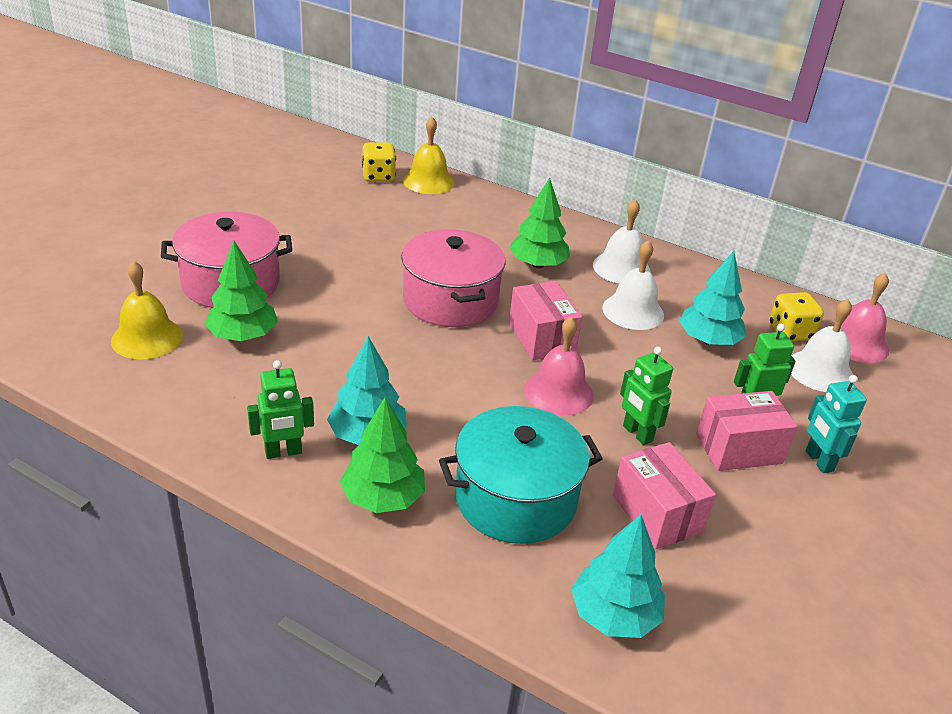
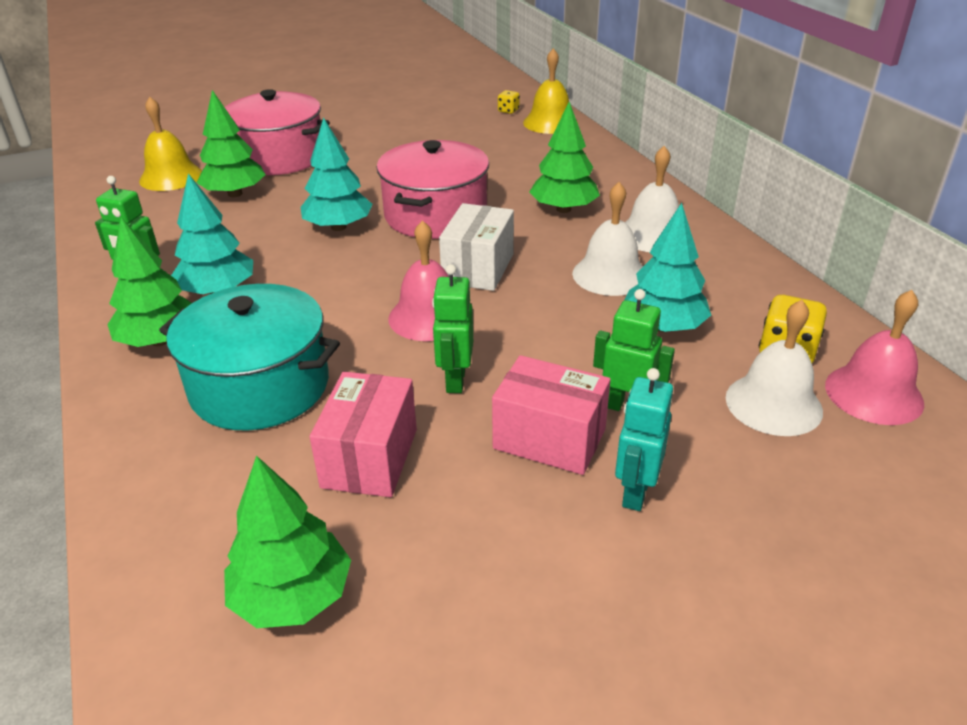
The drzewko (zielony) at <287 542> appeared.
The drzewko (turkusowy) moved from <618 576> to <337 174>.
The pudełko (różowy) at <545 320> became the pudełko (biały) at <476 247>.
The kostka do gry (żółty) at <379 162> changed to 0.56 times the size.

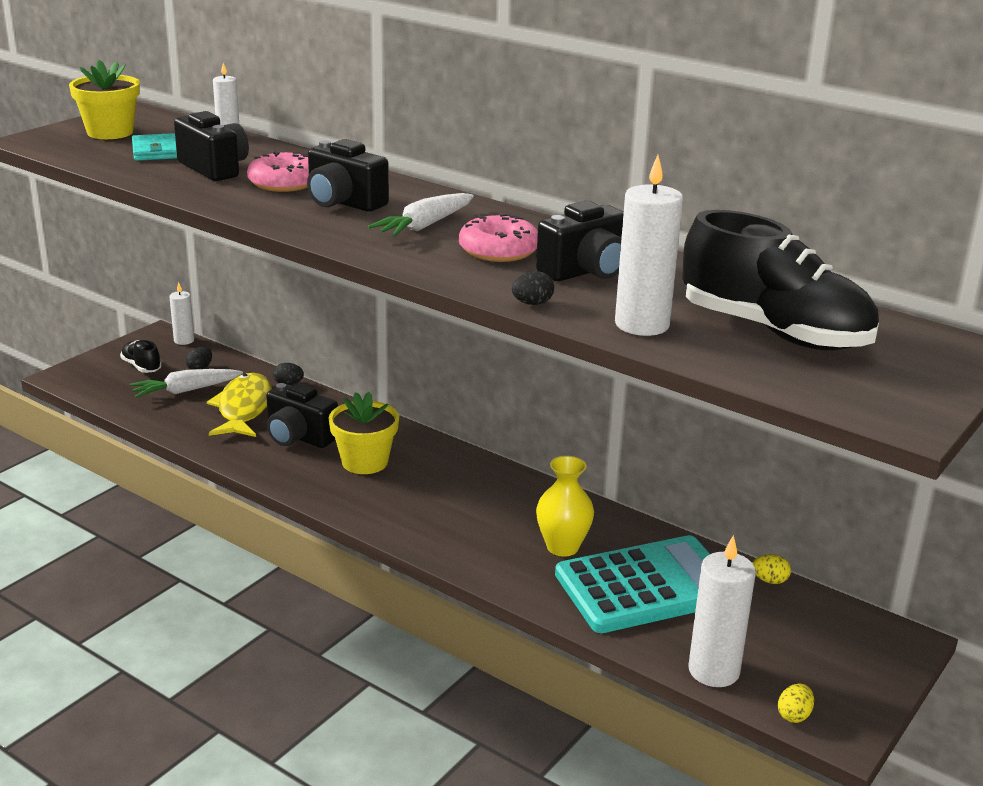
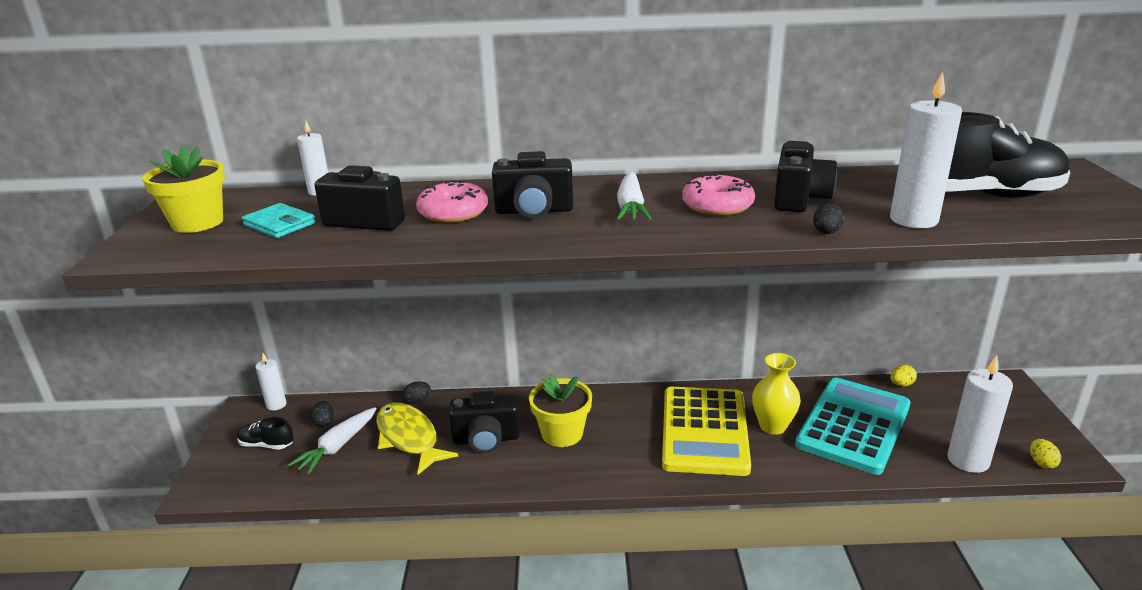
The kalkulator (żółty) at <706 431> appeared.

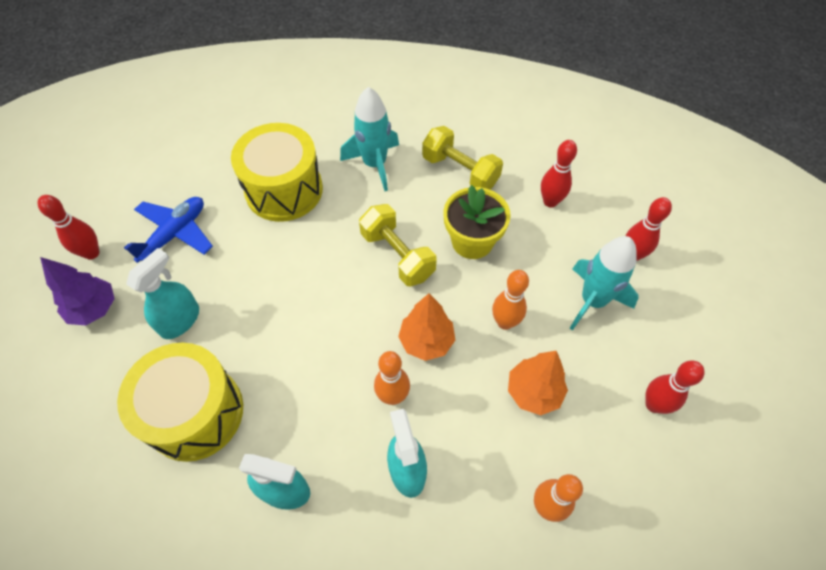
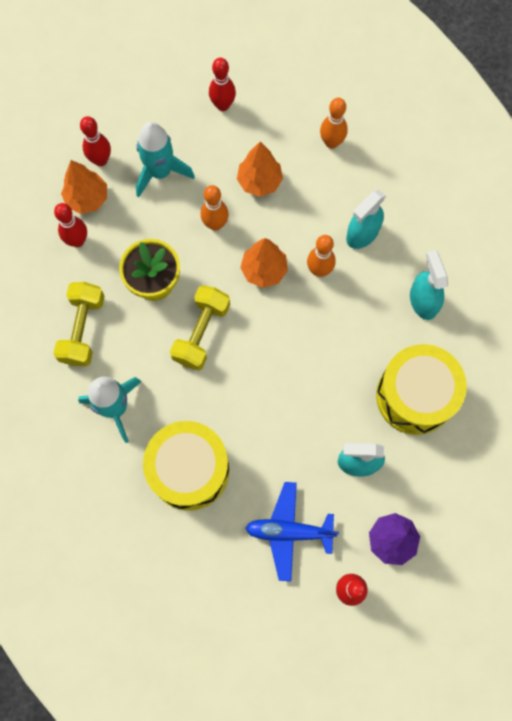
The drzewko (pomarańczowy) at <84 187> appeared.

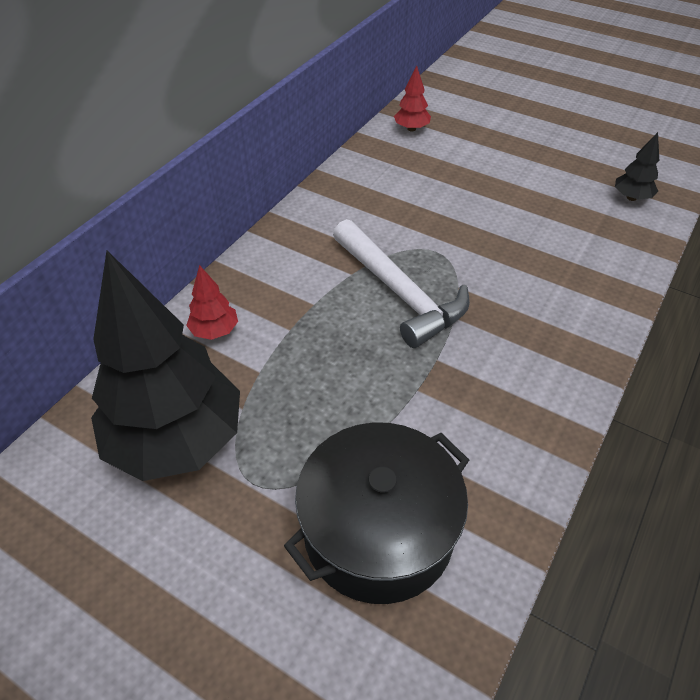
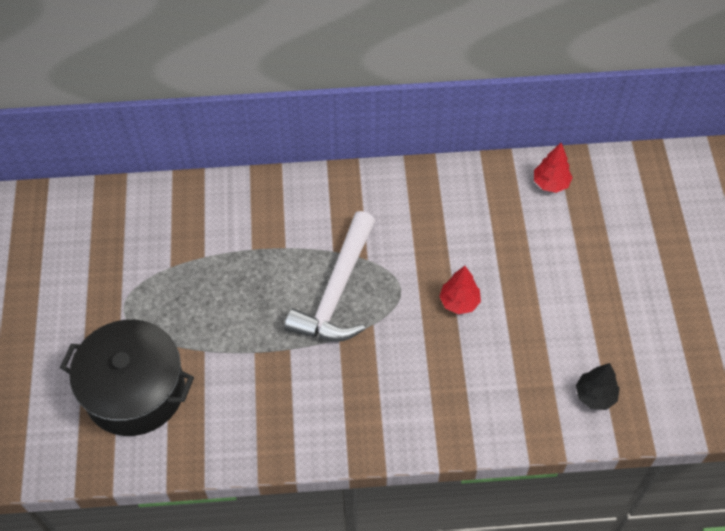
The drzewko (czerwony) moved from <212 302> to <460 290>.
The drzewko (czarny) at <165 366> disappeared.

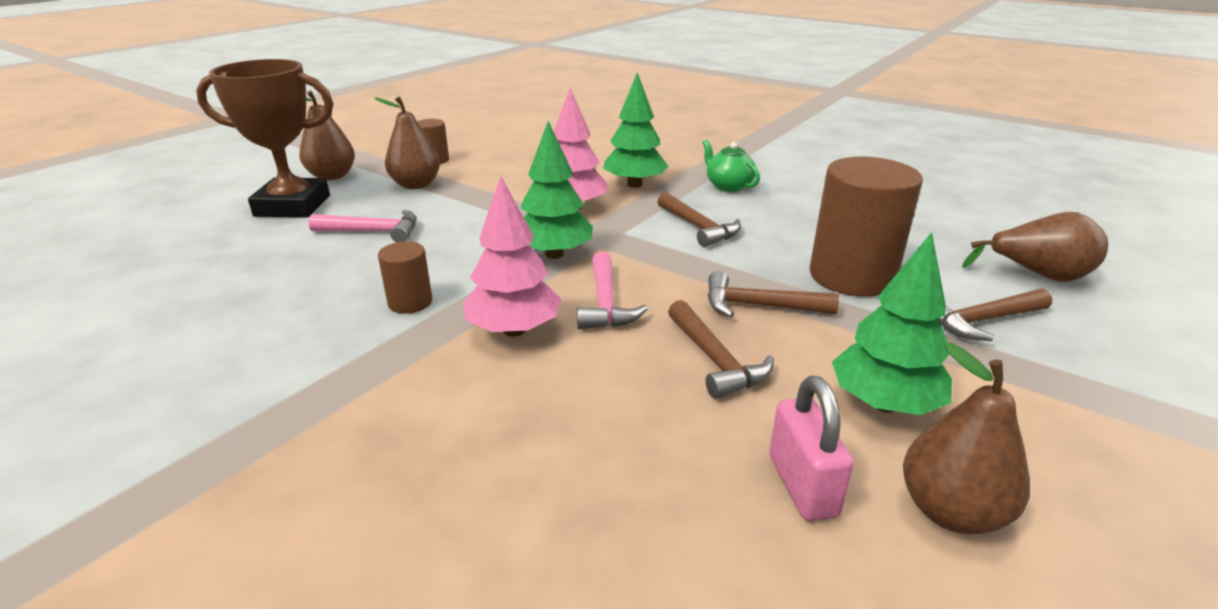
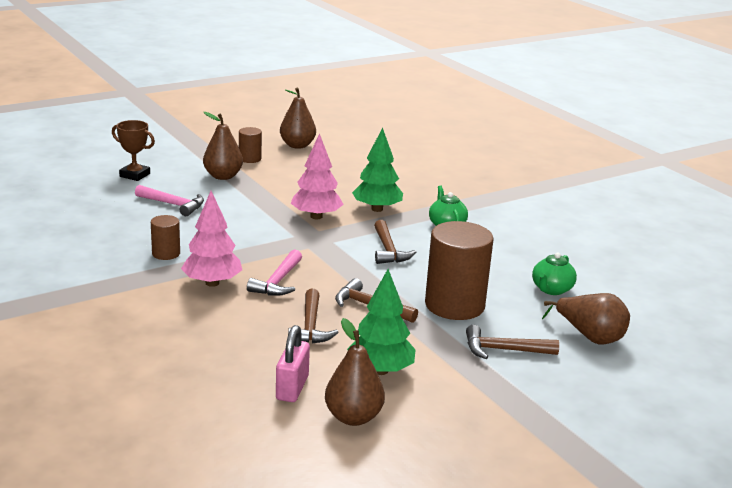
The puchar (brązowy) at <265 138> changed to 0.56 times the size.
The gruszka (brązowy) moved from <327 135> to <298 118>.
The imbryk (zielony) at <554 273> appeared.
The drzewko (zielony) at <557 190> disappeared.

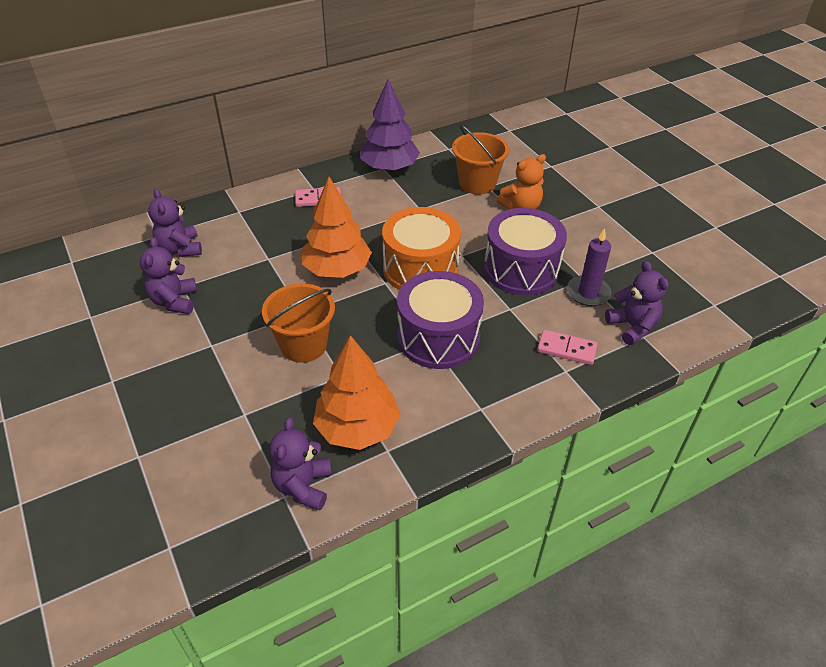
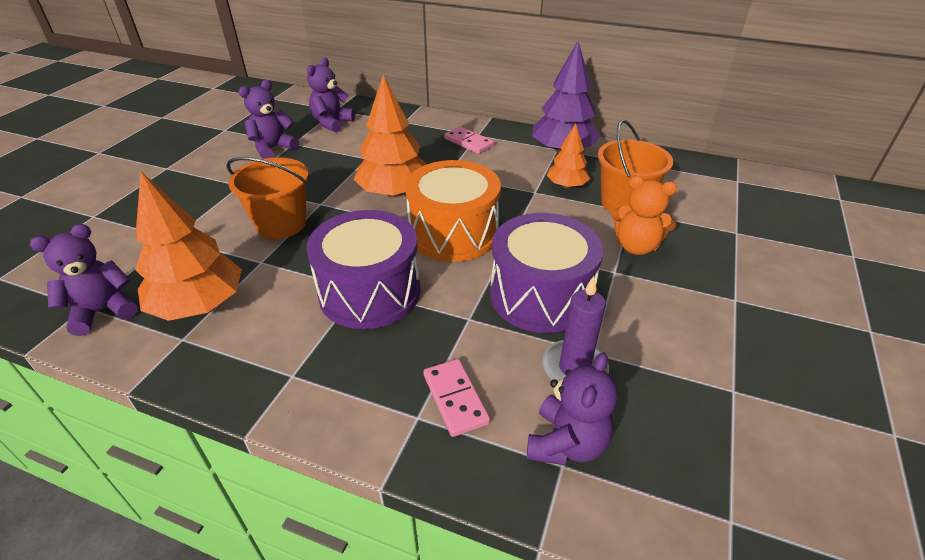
The drzewko (pomarańczowy) at <568 156> appeared.

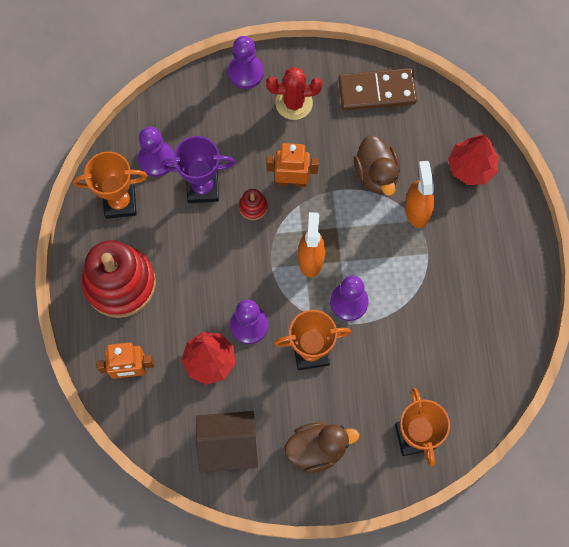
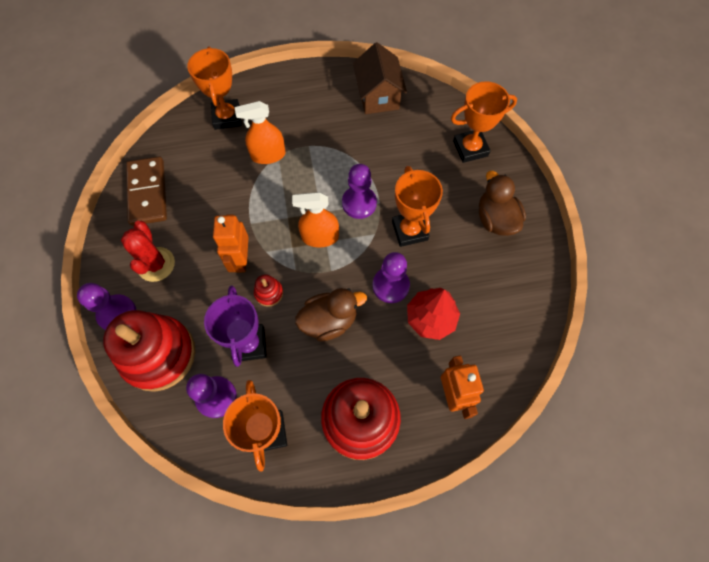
The zabawka nakładanka (czerwony) at <149 351> appeared.
The drzewko (czerwony) at <473 160> was replaced by the puchar (pomarańczowy) at <214 88>.
The kaczka (brązowy) moved from <377 165> to <331 314>.
The domek (brązowy) moved from <227 442> to <380 78>.

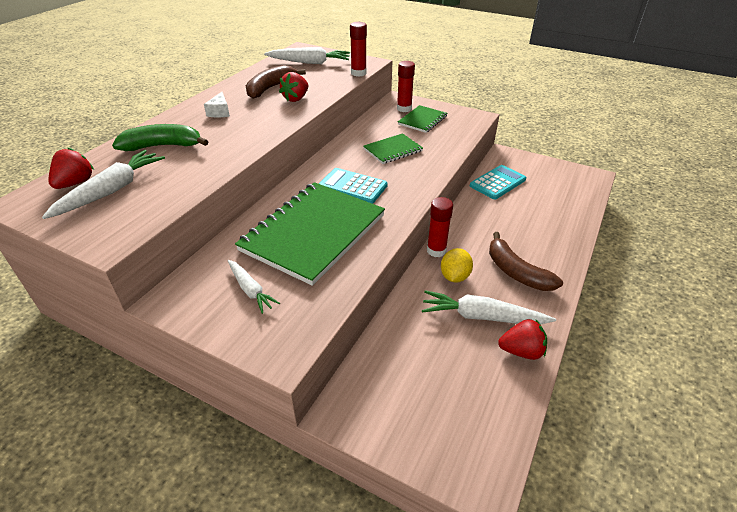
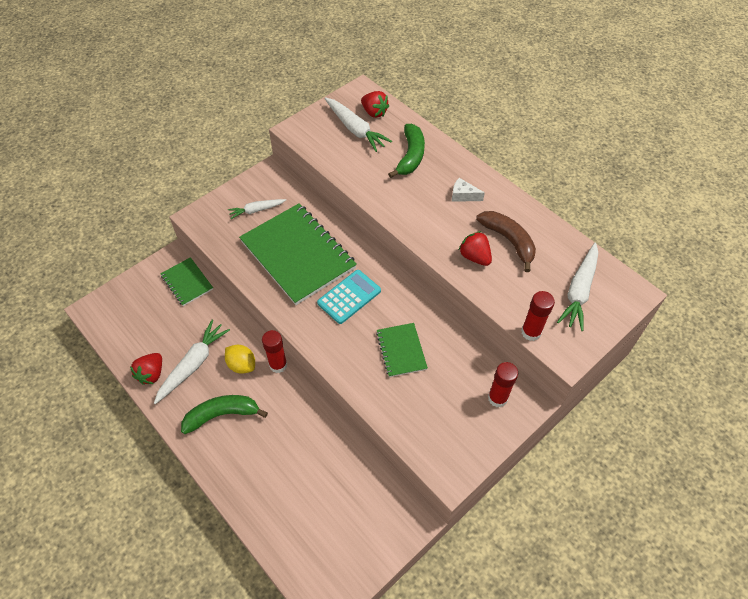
The zeszyt (zielony) moved from <422 119> to <186 281>.
The banan (brązowy) at <526 261> became the banan (zielony) at <224 414>.
The kalkulator (turkusowy) at <498 182> disappeared.

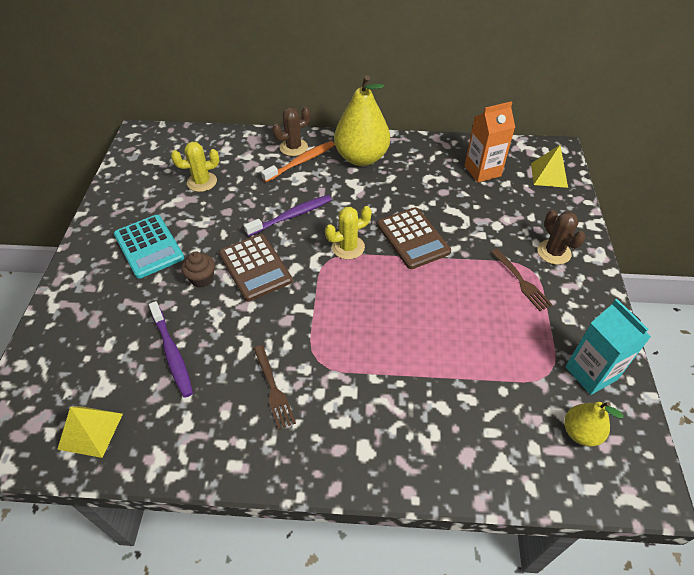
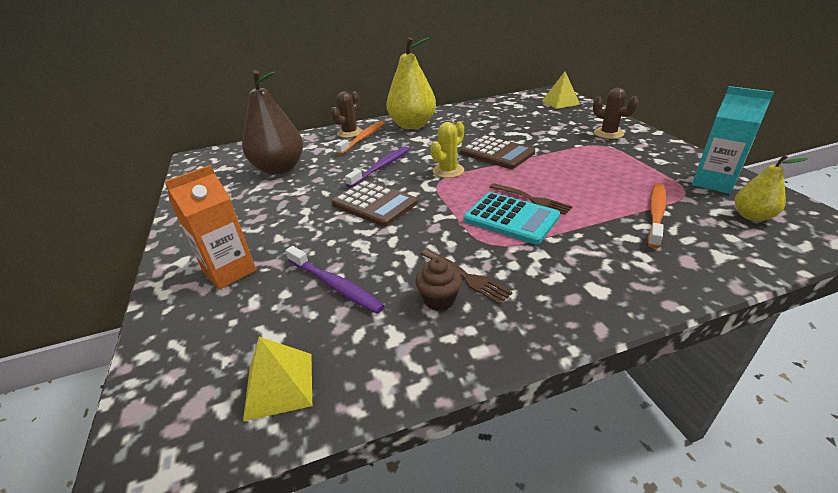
The karton mleka (pomarańczowy) moved from <490 142> to <210 227>.
The kaktus (żółty) at <195 167> was replaced by the gruszka (brązowy) at <272 122>.
The muffinka (brązowy) moved from <198 269> to <439 284>.
The kalkulator (turkusowy) moved from <149 247> to <512 218>.
The widelec (brązowy) moved from <521 280> to <530 199>.
The szczoteczka do zębów (pomarańczowy) at <657 215> appeared.

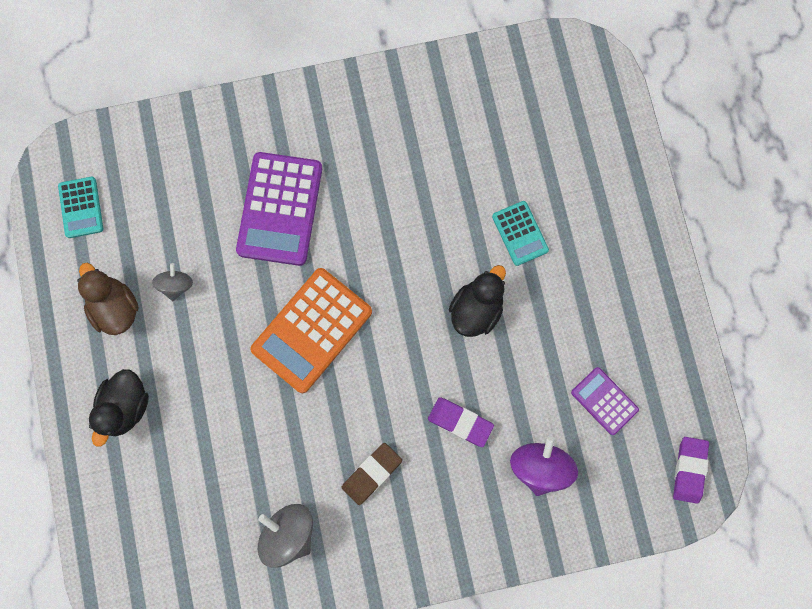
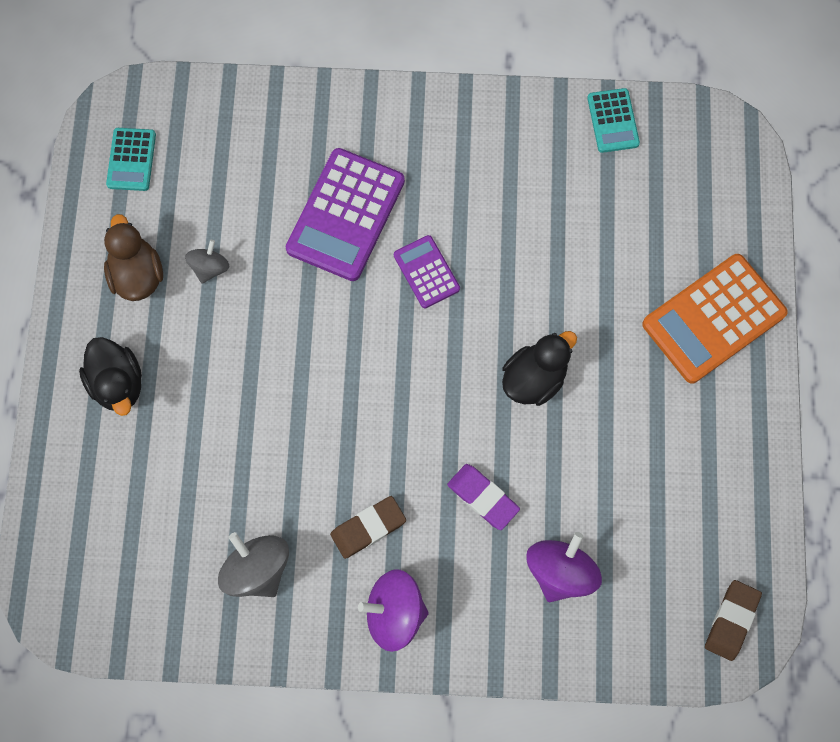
The kaczka (czarny) at <119 408> turned 60 degrees counterclockwise.
The bączek (fioletowy) at <393 610> appeared.
The kalkulator (fioletowy) moved from <605 401> to <427 271>.
The kalkulator (turkusowy) moved from <520 233> to <613 120>.
The kalkulator (pomarańczowy) moved from <311 330> to <715 318>.
The gumka do mazania (fioletowy) at <691 470> became the gumka do mazania (brązowy) at <733 620>.

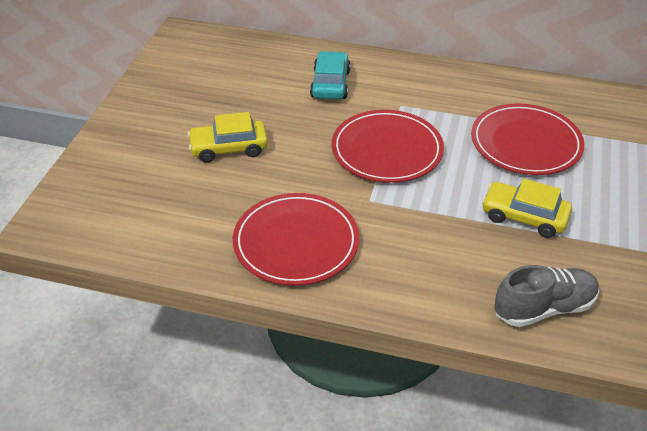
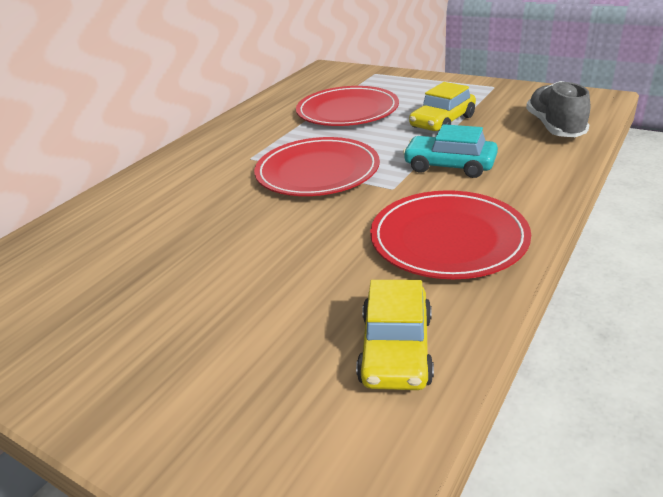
The samochód (żółty) moved from <228 137> to <395 335>.
The samochód (turkusowy) moved from <330 75> to <450 151>.

